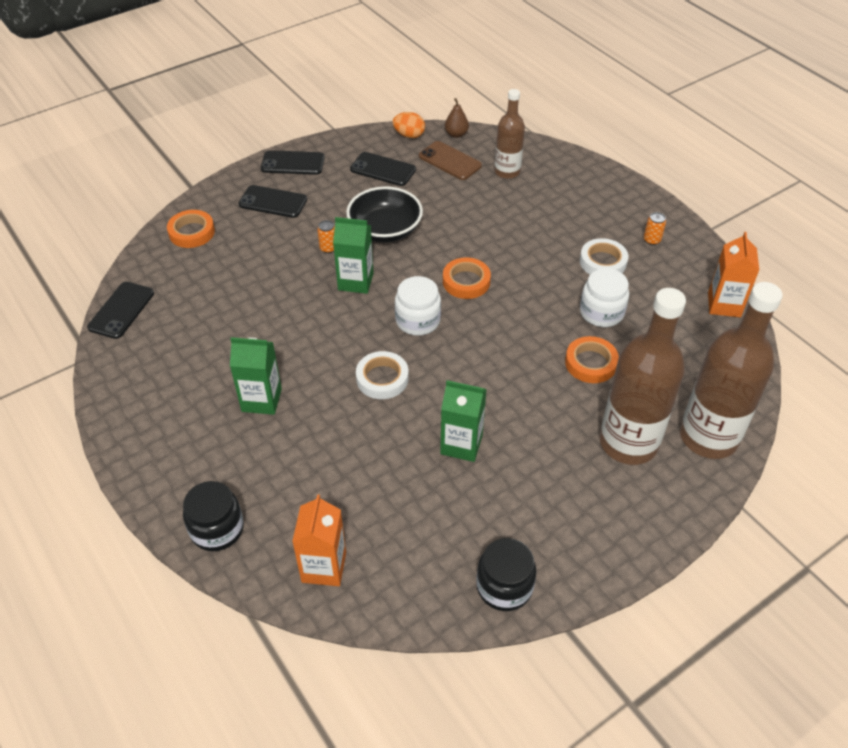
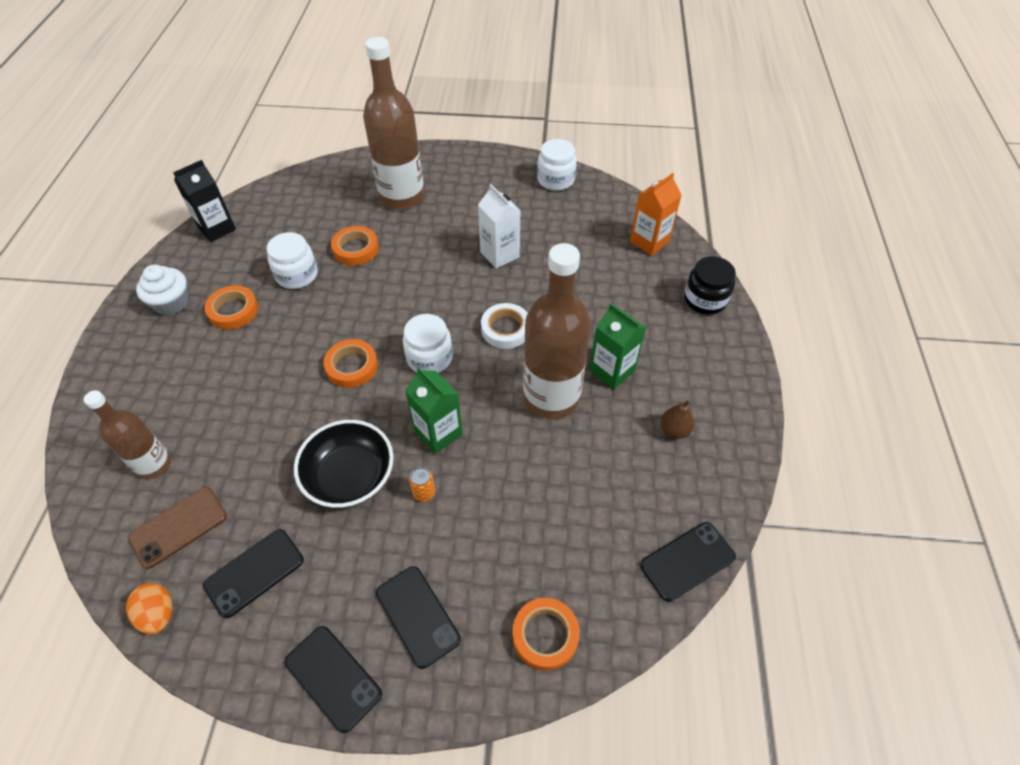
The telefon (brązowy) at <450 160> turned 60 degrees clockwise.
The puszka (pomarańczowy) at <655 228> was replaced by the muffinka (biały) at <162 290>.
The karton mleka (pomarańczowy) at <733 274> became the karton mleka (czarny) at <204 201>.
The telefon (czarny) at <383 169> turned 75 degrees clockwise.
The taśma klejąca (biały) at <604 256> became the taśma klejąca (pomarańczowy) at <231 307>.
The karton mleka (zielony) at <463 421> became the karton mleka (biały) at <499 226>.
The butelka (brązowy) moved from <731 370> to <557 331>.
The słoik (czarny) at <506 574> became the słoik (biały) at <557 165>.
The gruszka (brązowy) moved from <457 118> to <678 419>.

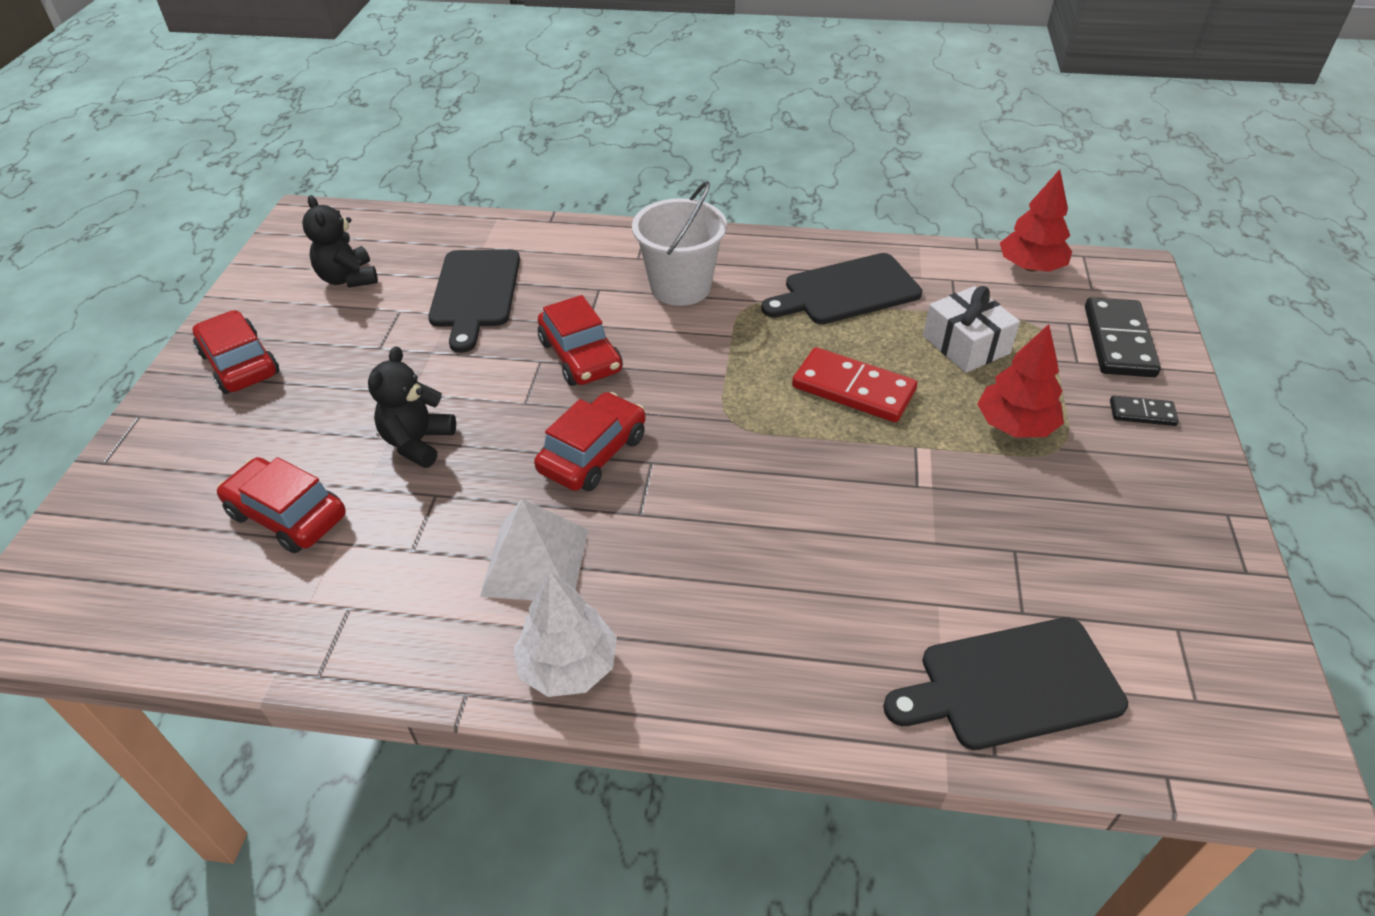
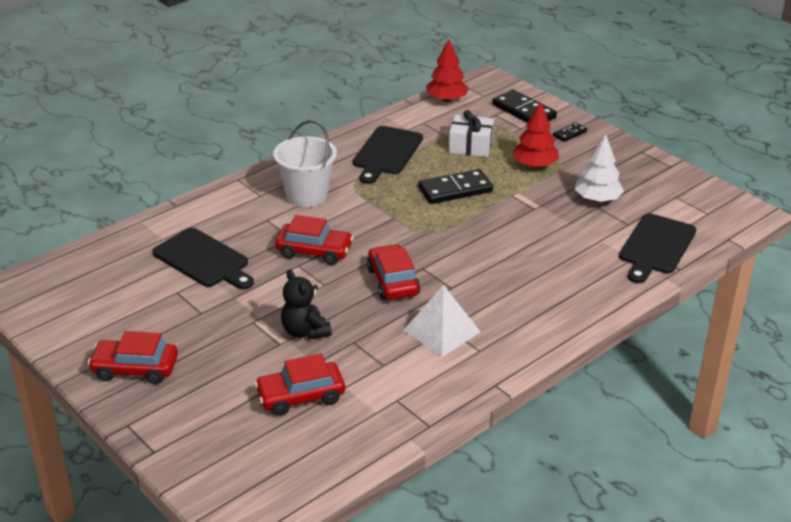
The kostka domina (czerwony) at <854 384> became the kostka domina (czarny) at <455 186>.
The drzewko (biały) moved from <565 633> to <599 168>.
The miś (czarny) at <340 241> disappeared.

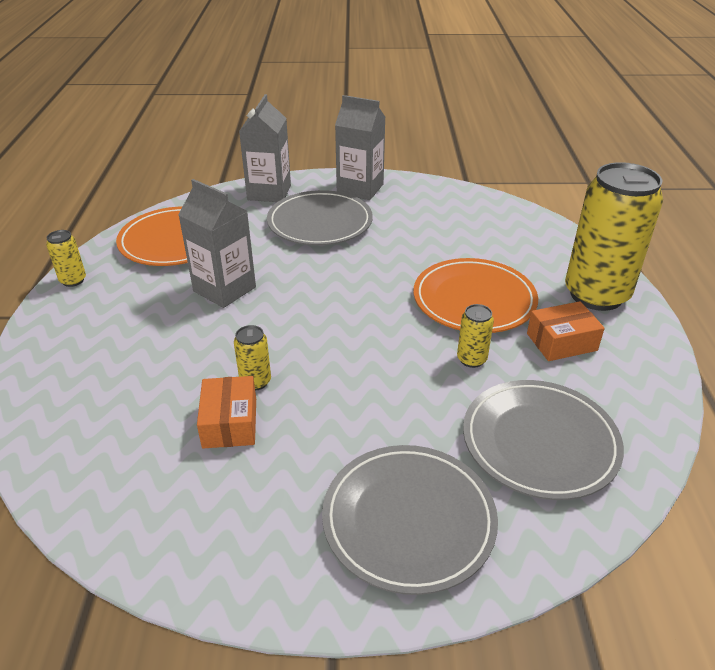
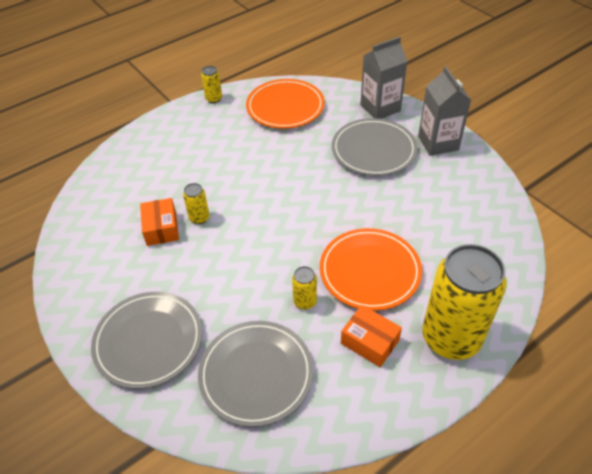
The pudełko (pomarańczowy) at <226 412> turned 60 degrees counterclockwise.
The karton mleka (szary) at <217 243> disappeared.

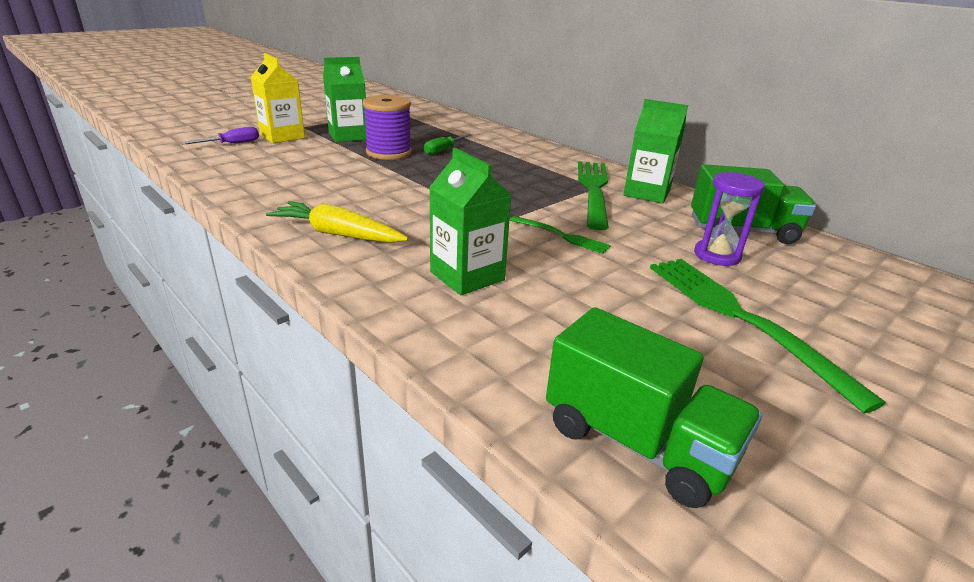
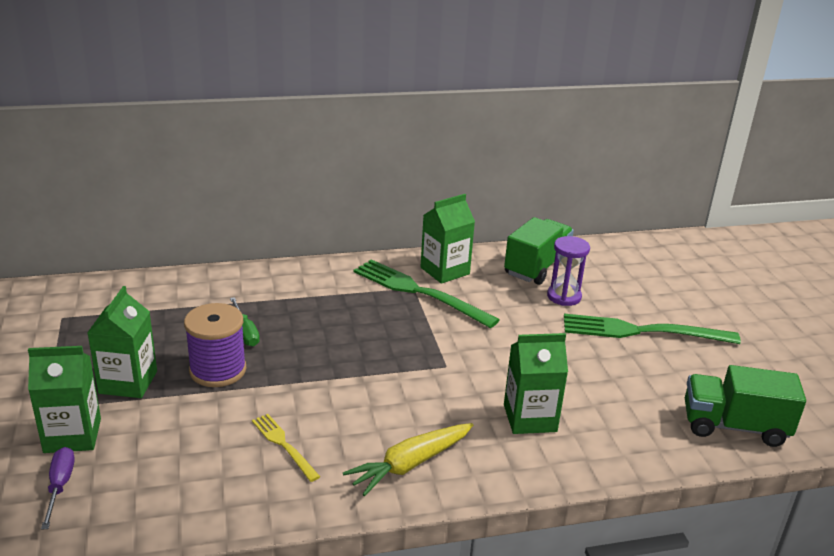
The karton mleka (żółty) at <278 98> became the karton mleka (zielony) at <64 399>.
The widelec (żółty) at <286 448> appeared.
The ciężarówka (zielony) at <654 407> turned 150 degrees counterclockwise.
The widelec (zielony) at <560 235> disappeared.

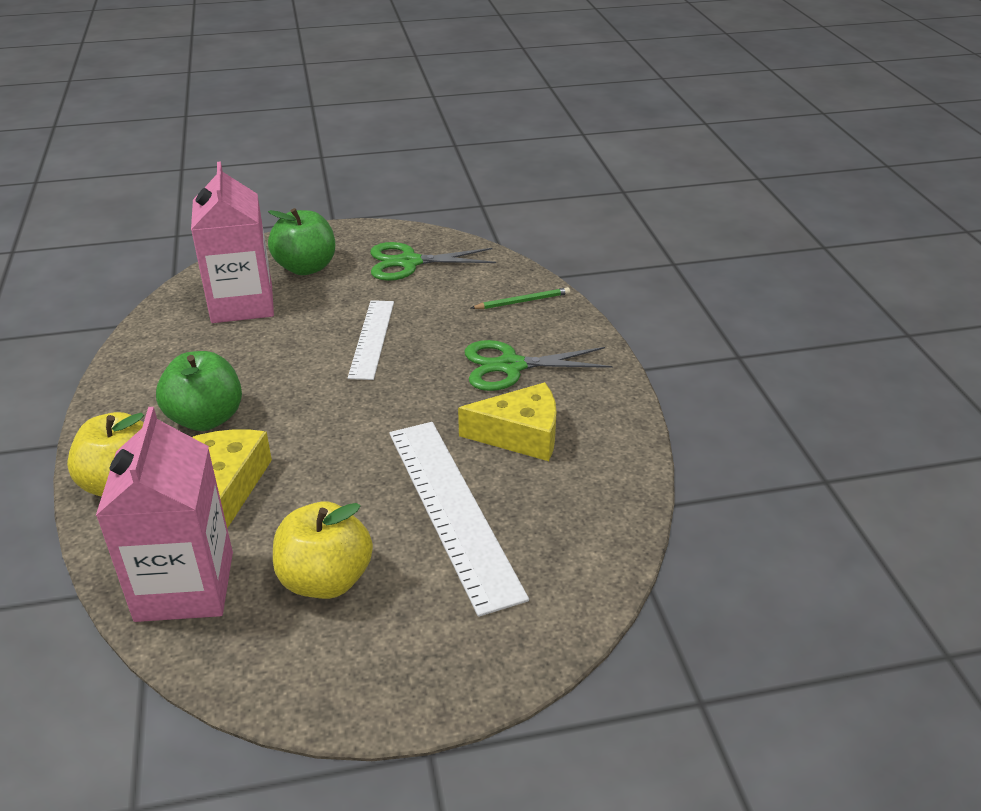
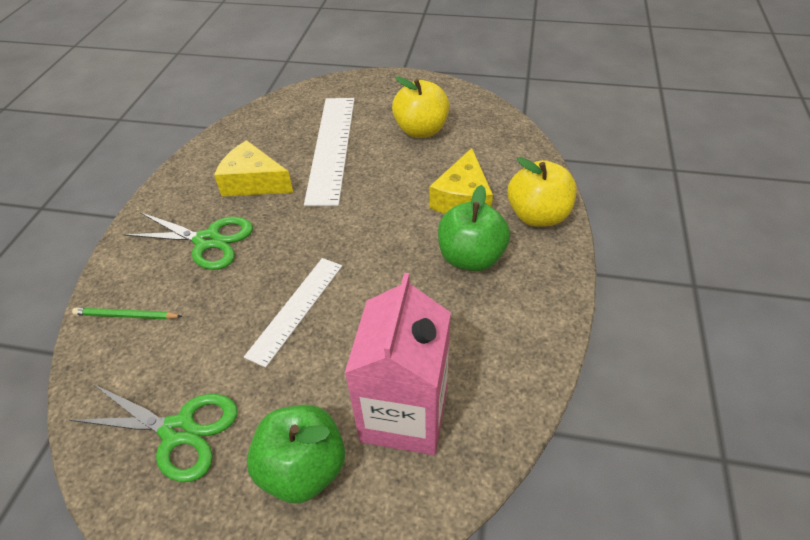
The karton mleka (różowy) at <164 514> disappeared.

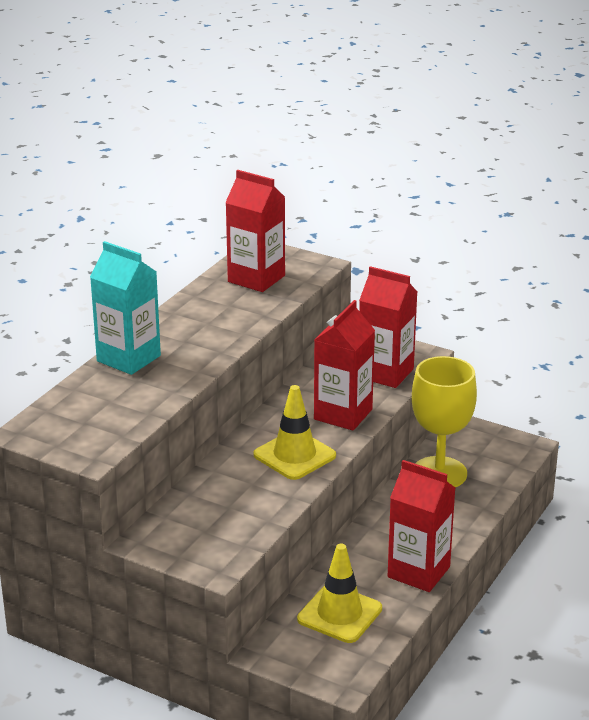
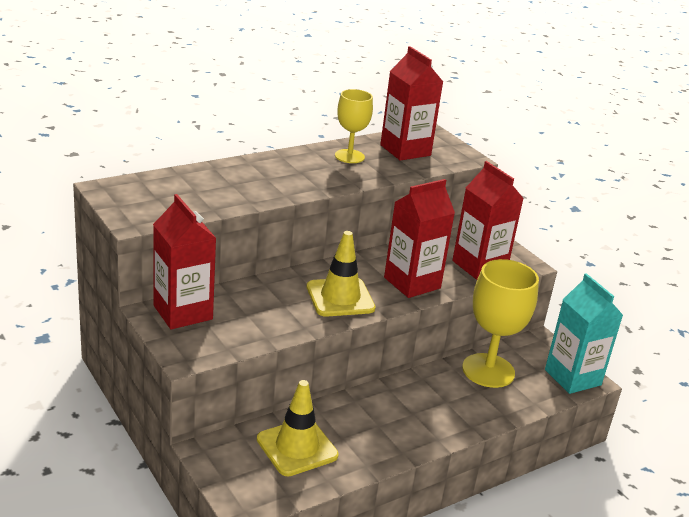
The karton mleka (czerwony) moved from <421 526> to <184 261>.
The kielich (żółty) at <354 126> appeared.
The karton mleka (turkusowy) moved from <125 308> to <584 333>.

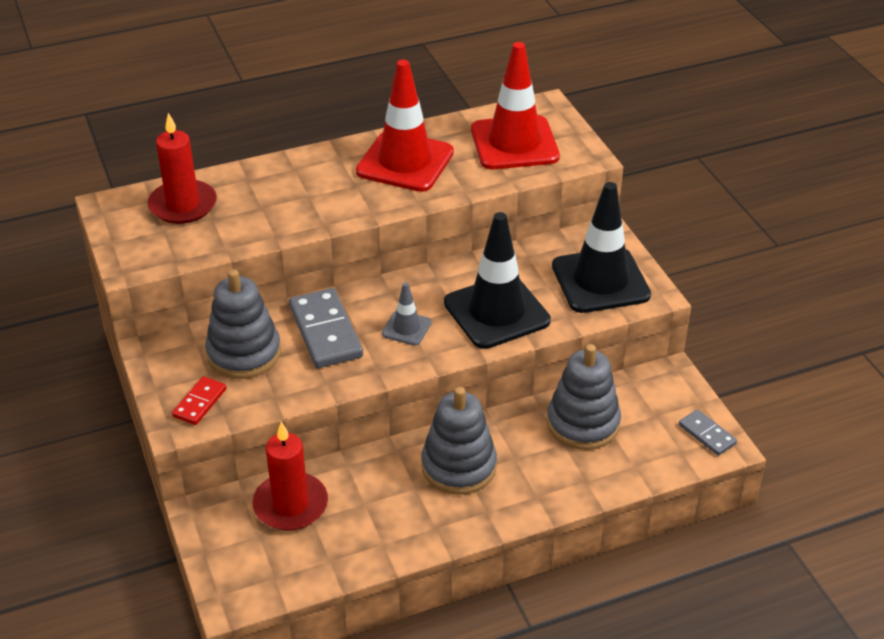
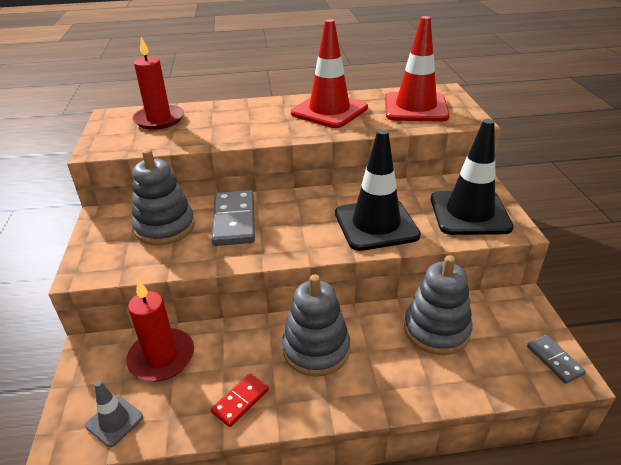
The pachołek (szary) moved from <406 313> to <114 414>.
The kostka domina (czerwony) moved from <199 400> to <240 400>.

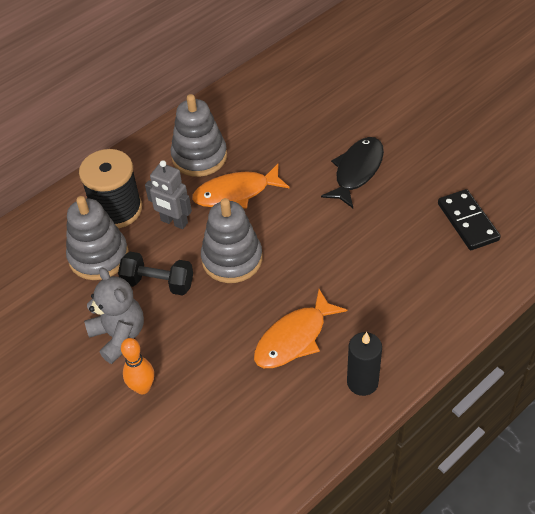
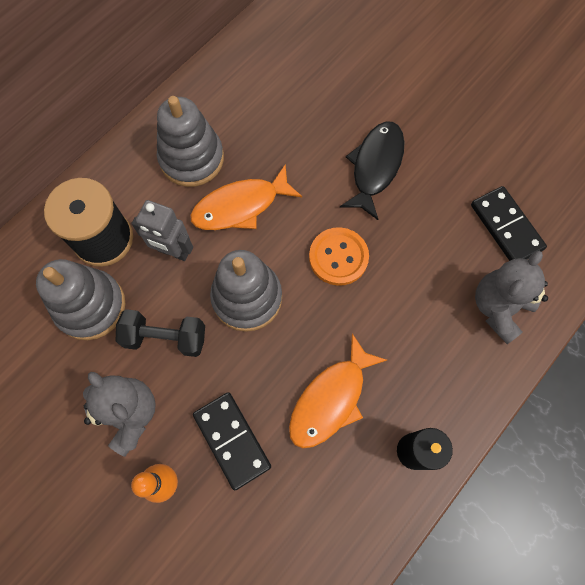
The kostka domina (czarny) at <232 441> appeared.
The guzik (pomarańczowy) at <339 256> appeared.
The miś (szary) at <511 297> appeared.

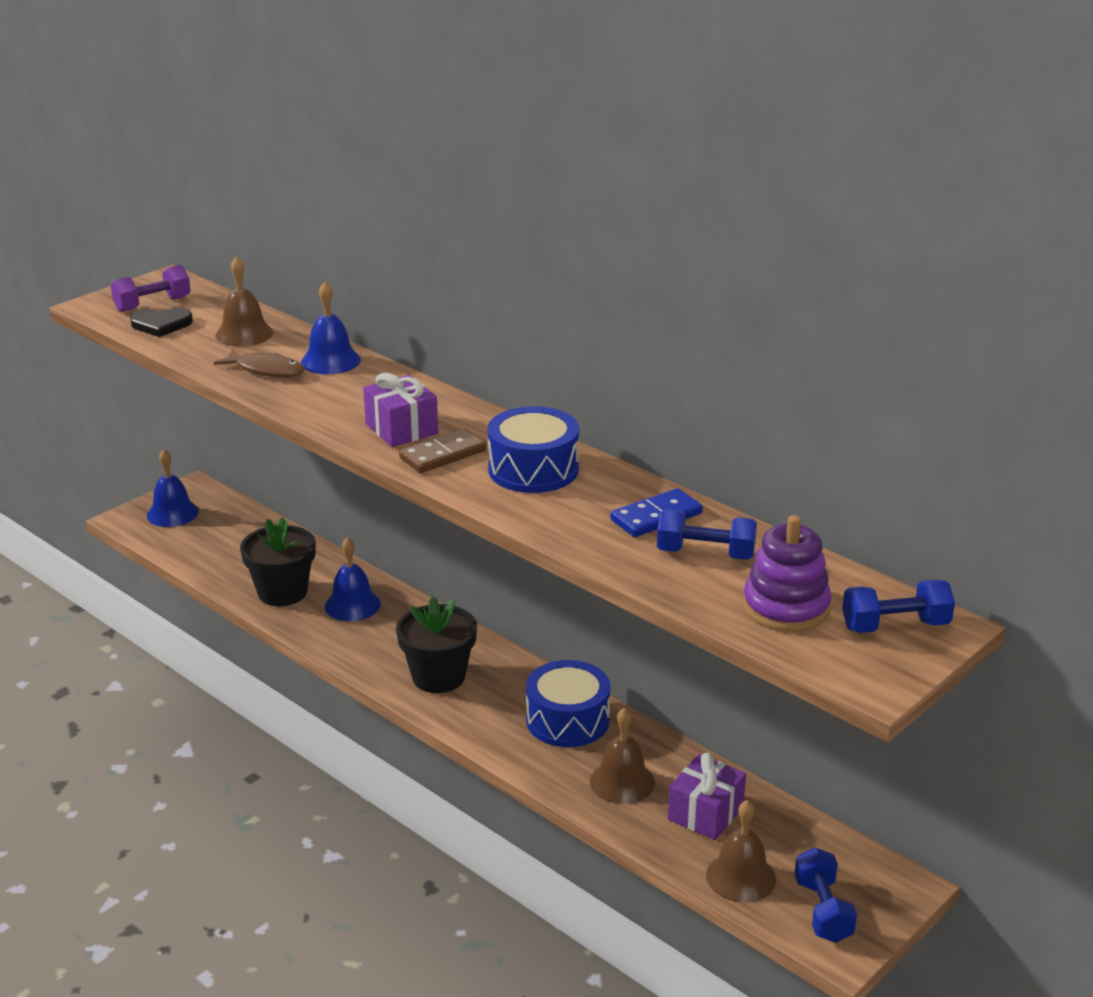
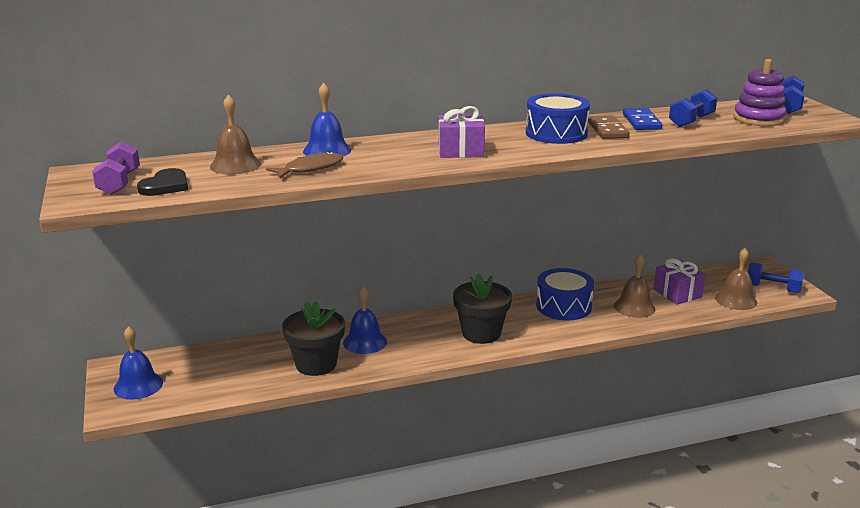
The kostka domina (brązowy) moved from <442 450> to <608 127>.

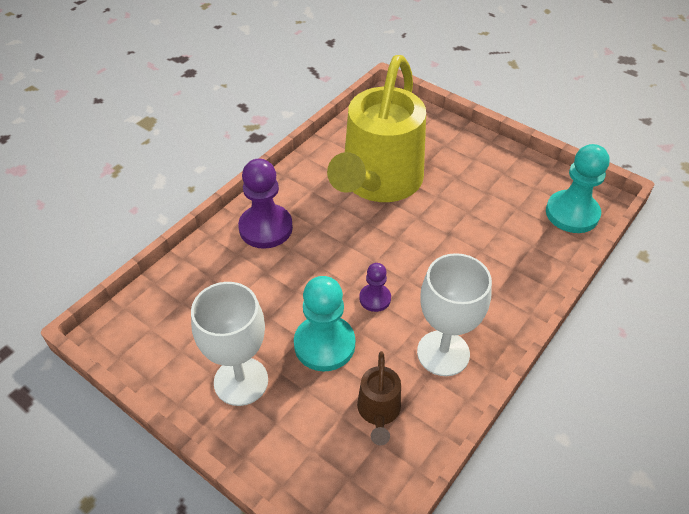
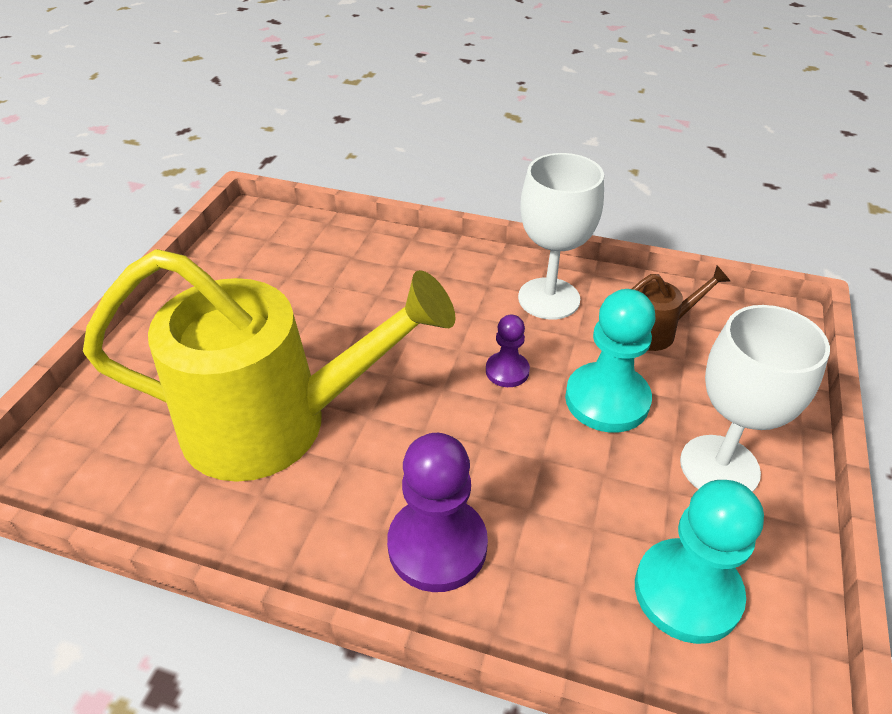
The pionek (turkusowy) moved from <578 188> to <699 562>.

